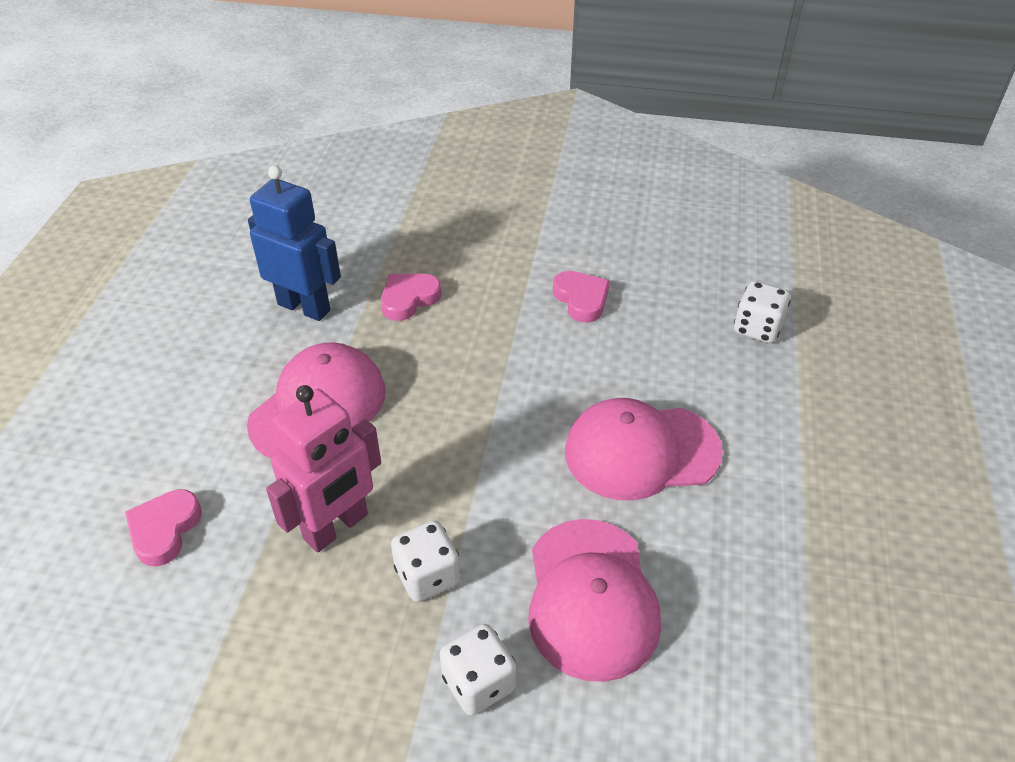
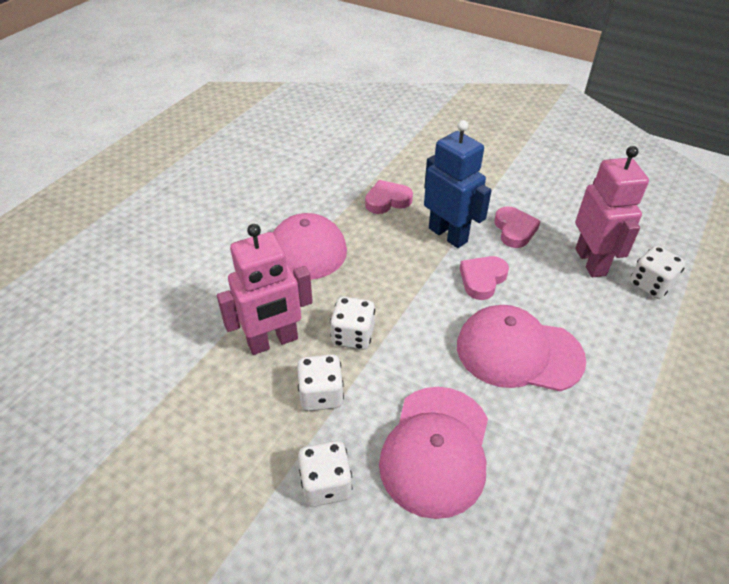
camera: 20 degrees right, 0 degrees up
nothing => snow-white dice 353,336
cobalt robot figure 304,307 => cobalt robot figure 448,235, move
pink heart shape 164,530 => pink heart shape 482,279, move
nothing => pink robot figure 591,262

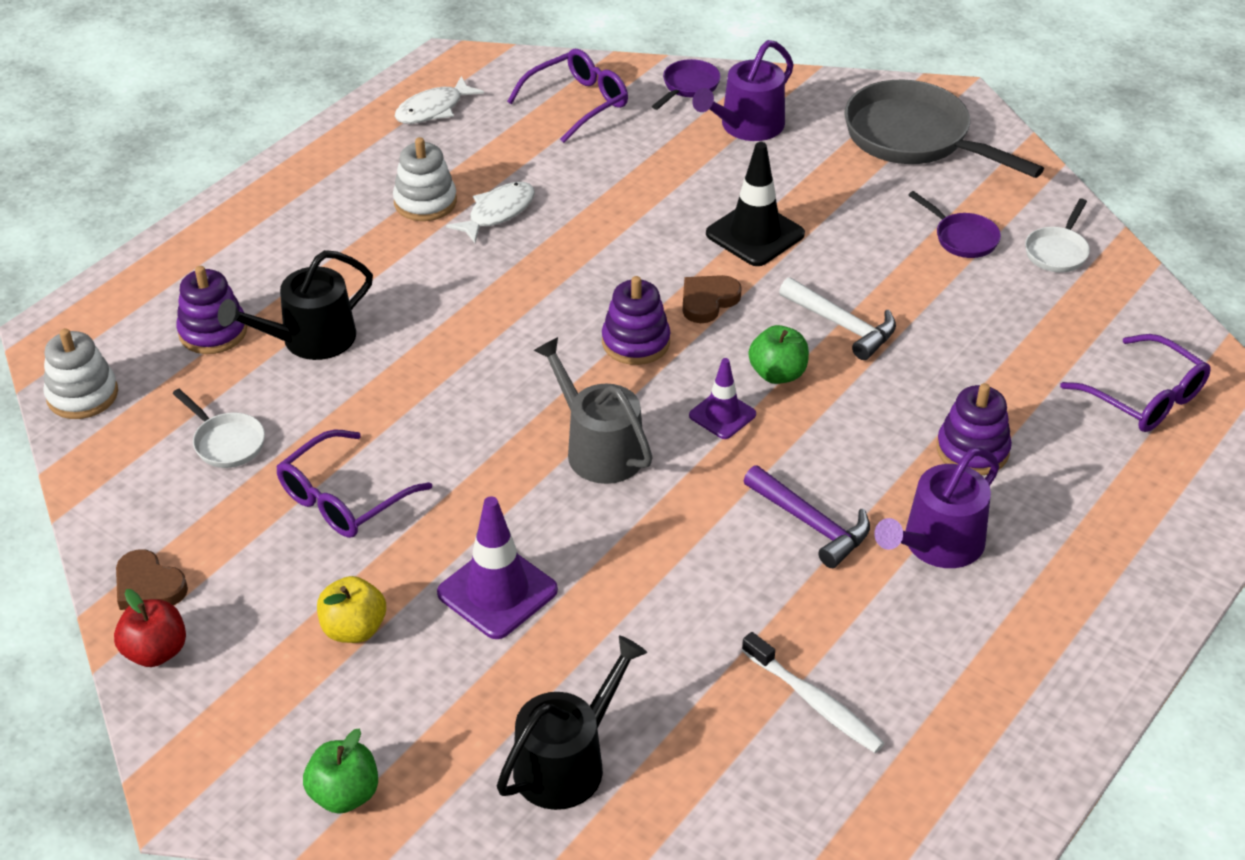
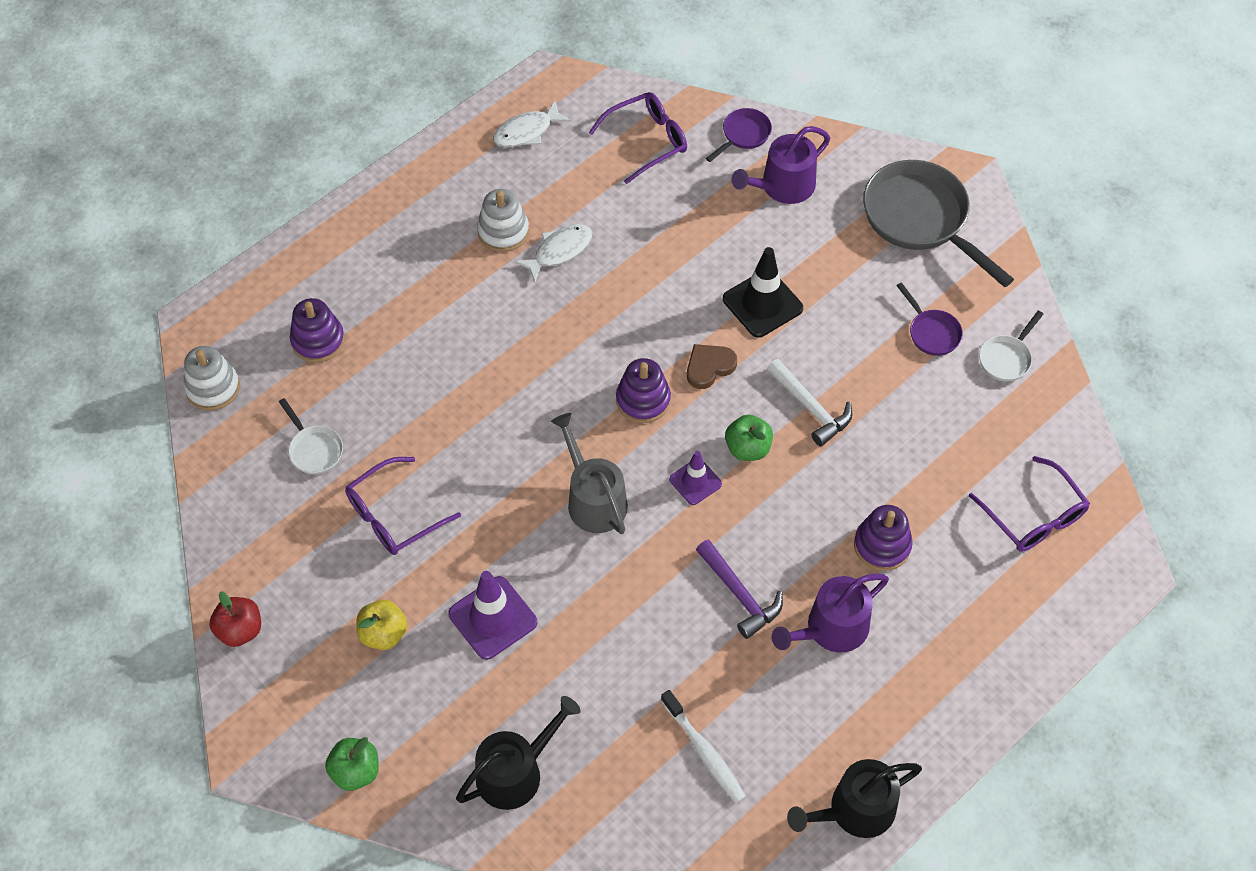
camera: 10 degrees right, 15 degrees up
black watering can 310,339 => black watering can 855,810, move
brown heart shape 148,586 => nothing

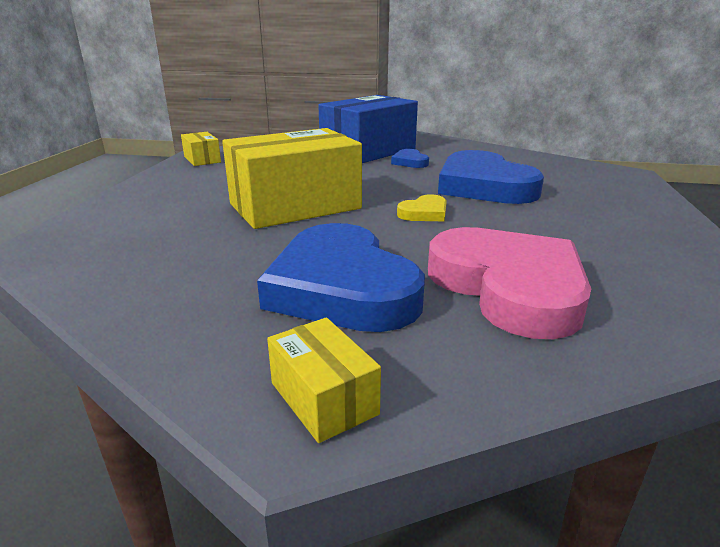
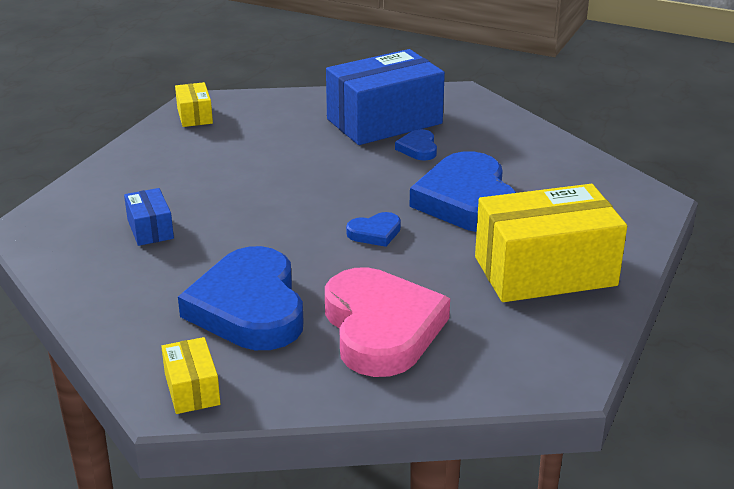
camera: 15 degrees right, 5 degrees up
nothing => cobalt box 150,229
yellow heart shape 424,213 => cobalt heart shape 375,233
yellow box 295,206 => yellow box 545,271, move

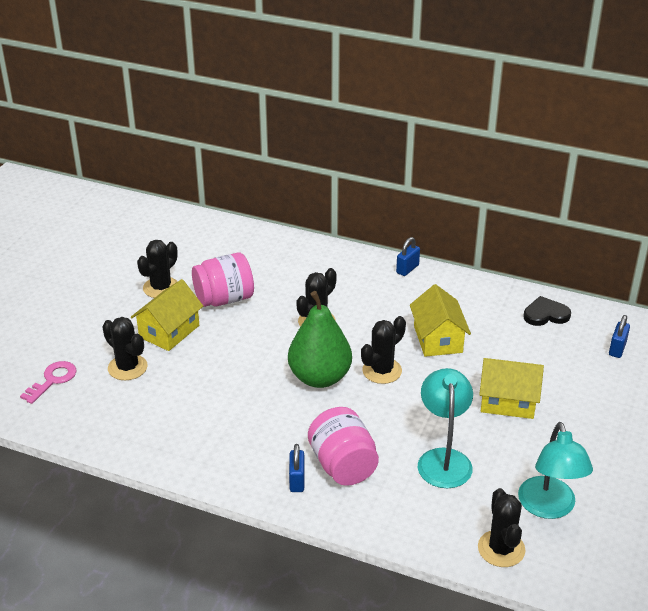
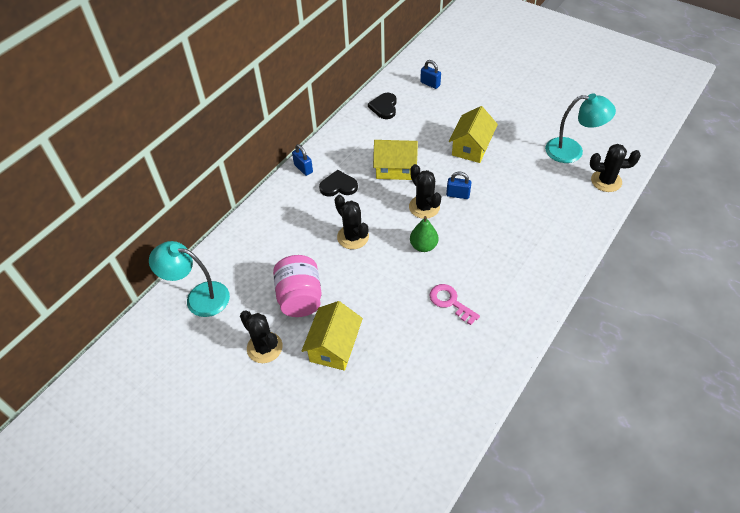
camera: 75 degrees left, 15 degrees up
aqua lamp 443,459 => aqua lamp 199,297, move
yellow house 169,331 => yellow house 334,346, 60 degrees clockwise
nothing => black heart shape 338,186
leaf-green pear 320,377 => leaf-green pear 423,246, x0.55
pink latchkey 53,380 => pink latchkey 450,302, move
cobalt lock 297,481 => cobalt lock 458,195, move
black prickly plant 127,367 => nothing
pink jam jar 343,465 => nothing

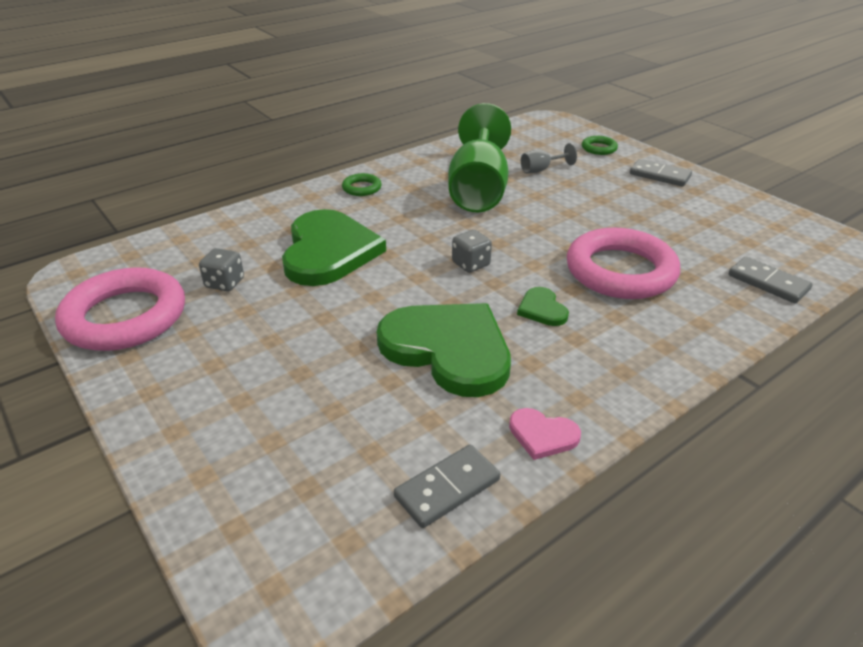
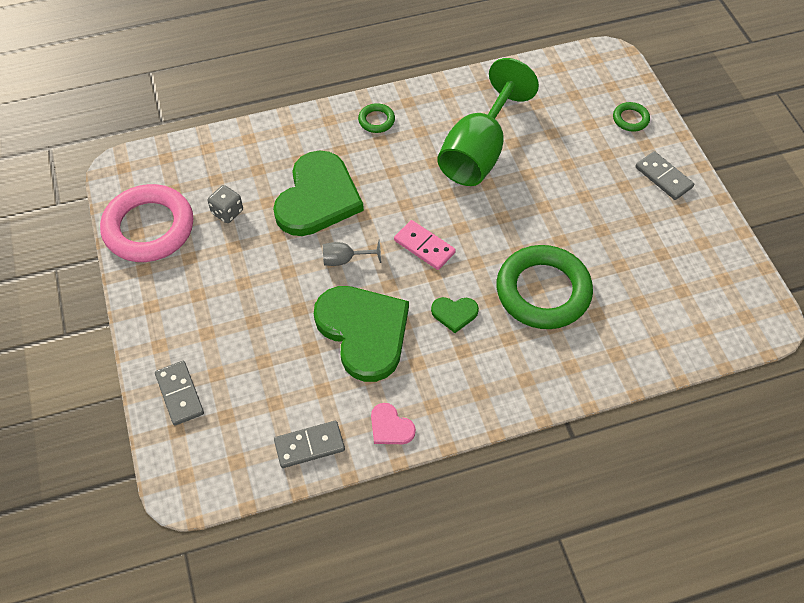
camera: 20 degrees right, 20 degrees up
grey domino 768,283 => grey domino 179,394, move
grey chalice 541,170 => grey chalice 345,260, move
grey dice 471,264 => pink domino 424,246
leaf-green heart shape 542,309 => leaf-green heart shape 454,313, 90 degrees counterclockwise
pink torus 620,271 => leaf-green torus 543,291

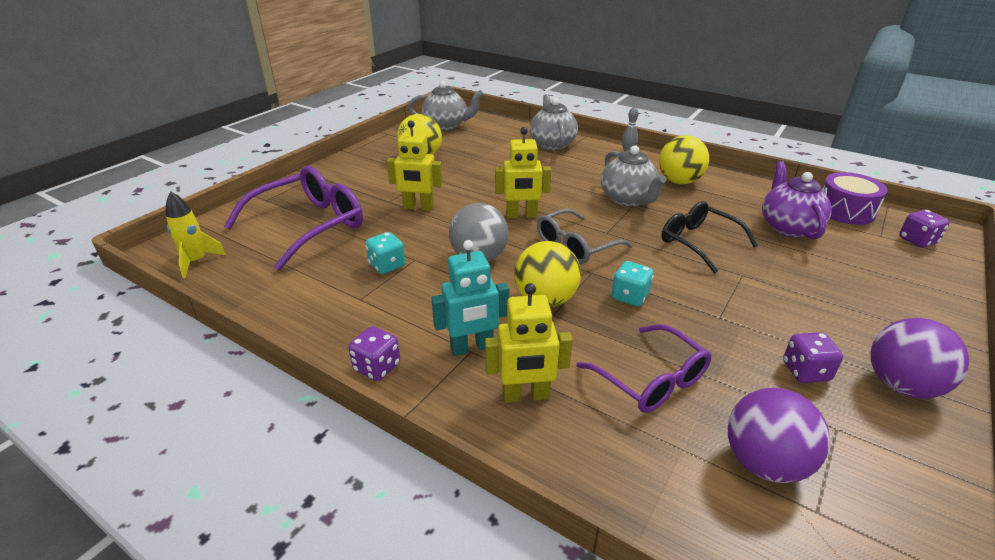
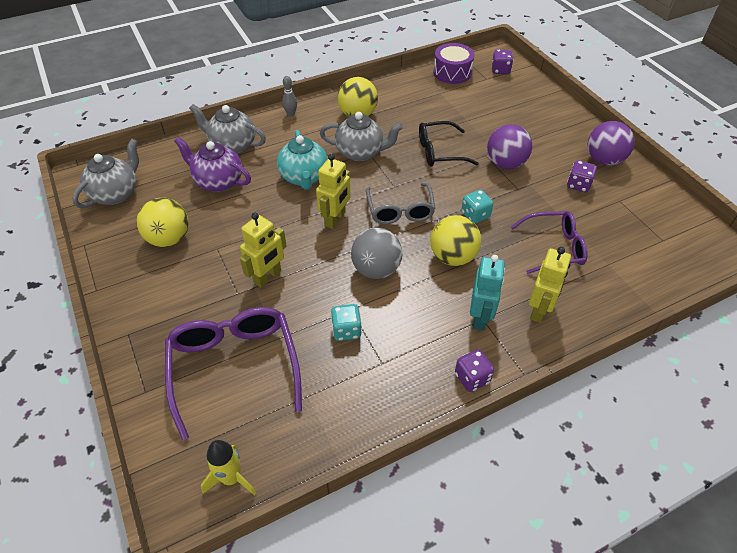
camera: 60 degrees left, 15 degrees up
violet tea pot 788,227 => violet tea pot 218,181, move
nothing => aqua tea pot 304,177
violet ball 764,463 => violet ball 505,163, move

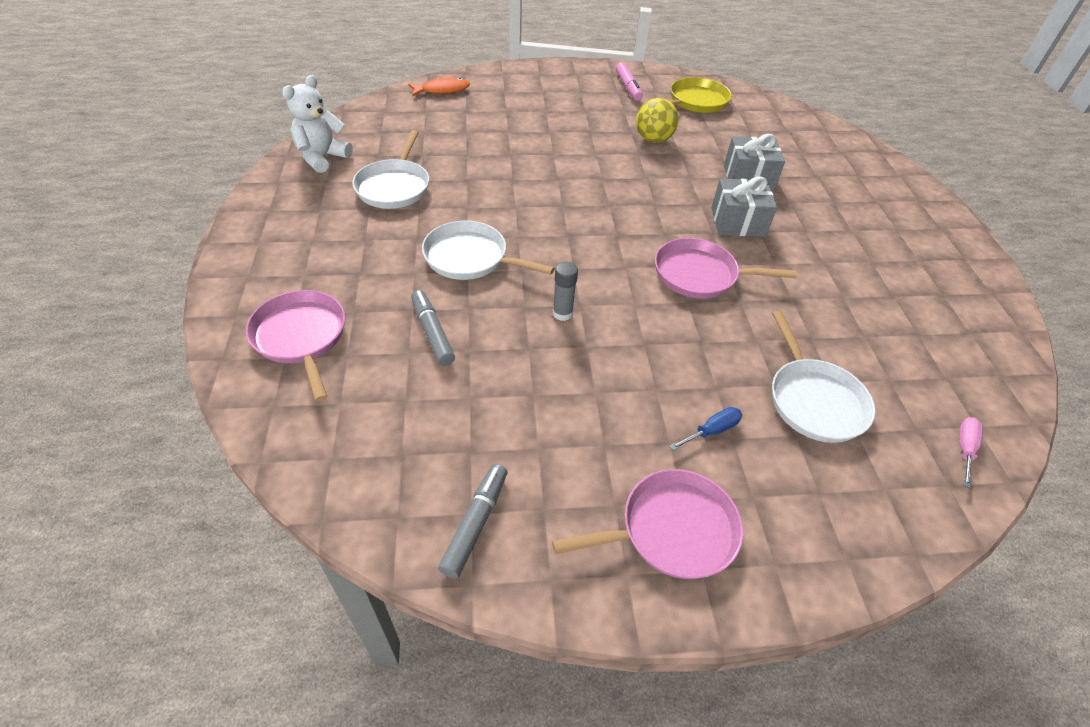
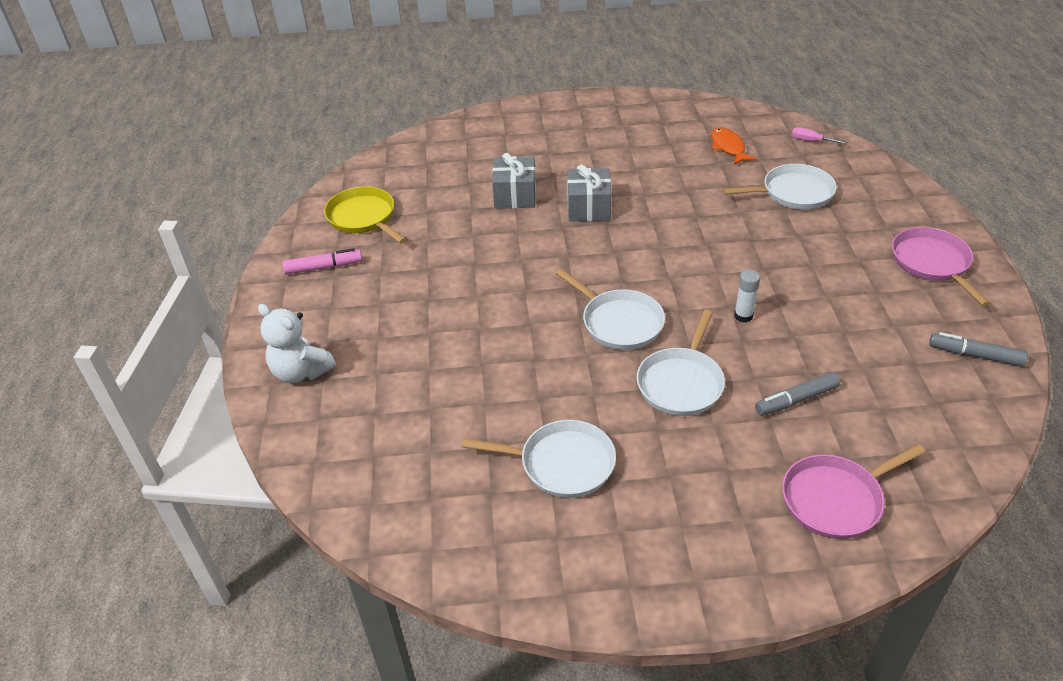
camera: 85 degrees left, 5 degrees down
snow-white stuffed bear 322,157 => snow-white stuffed bear 301,371, move
nothing => snow-white skillet 619,322
orange fish figure 442,90 => orange fish figure 728,147, move
grey stick of glue 562,313 => snow-white stick of glue 743,316
yellow ball 653,139 => nothing
pink skillet 699,275 => nothing
cobalt hand screwdriver 712,431 => nothing

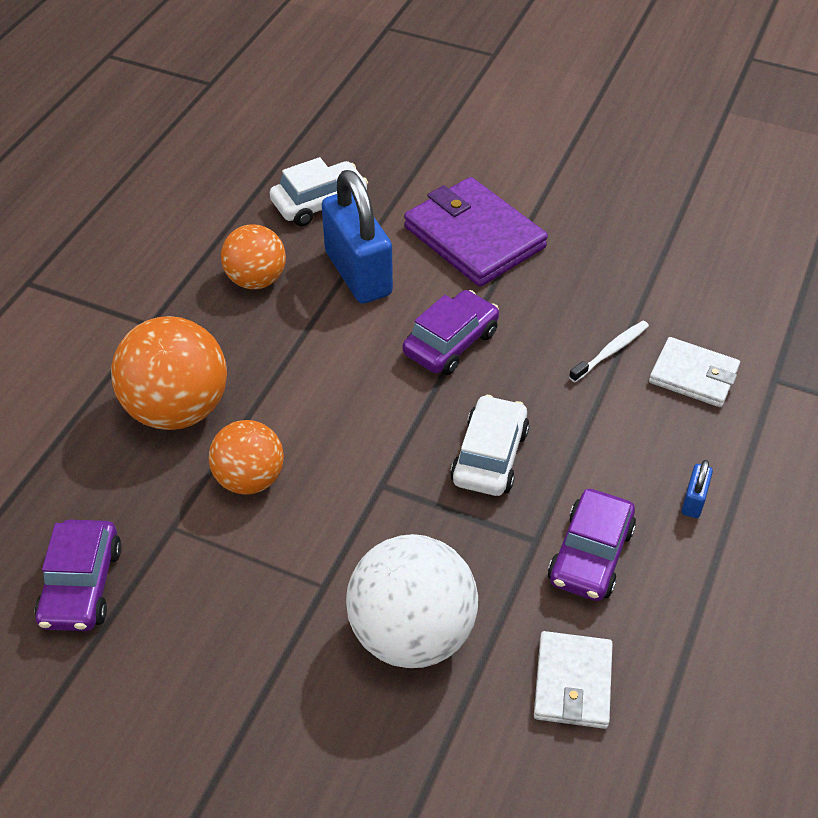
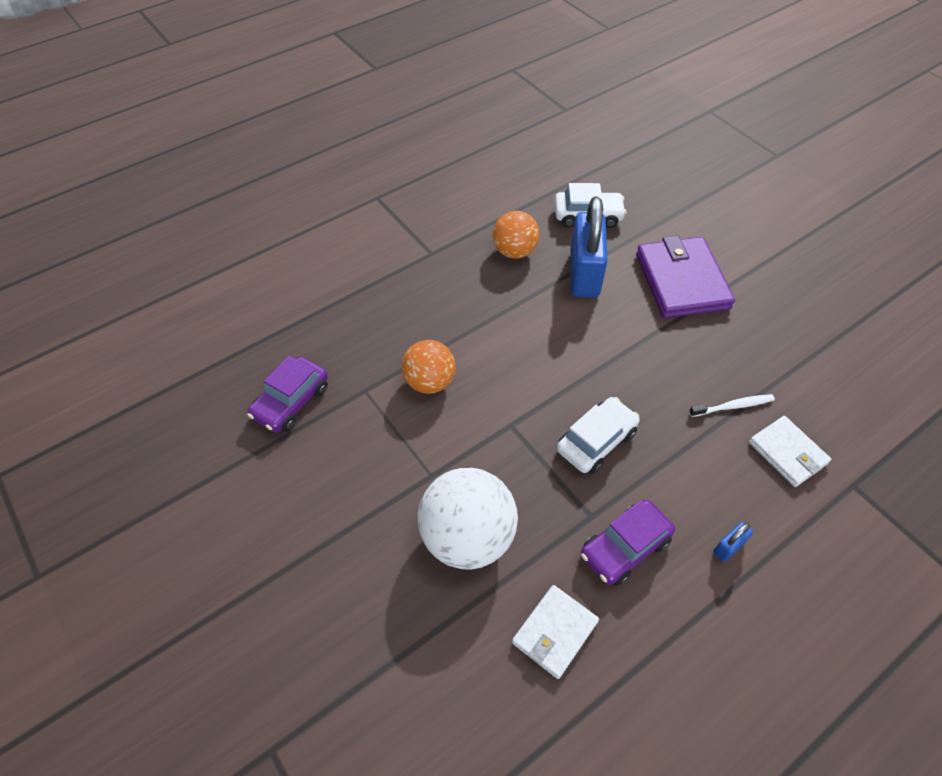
camera: 30 degrees right, 5 degrees up
orange ball 178,409 => nothing
violet automobile 451,343 => nothing

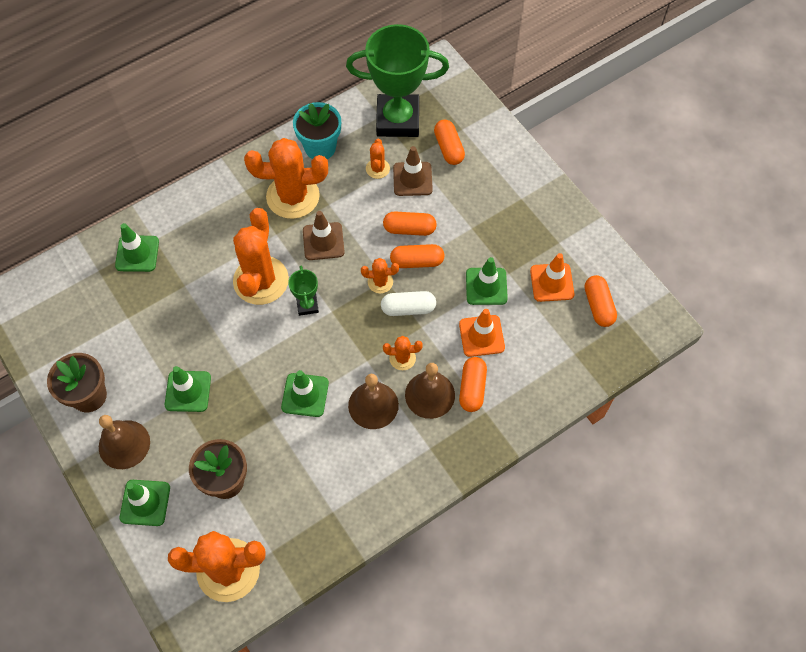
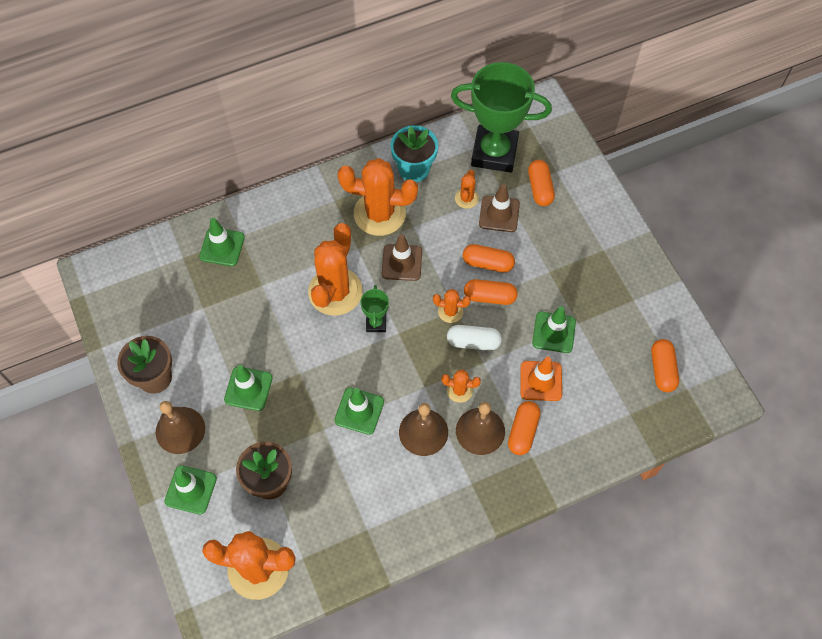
camera: 10 degrees right, 0 degrees up
orange safety cone 552,282 => nothing

